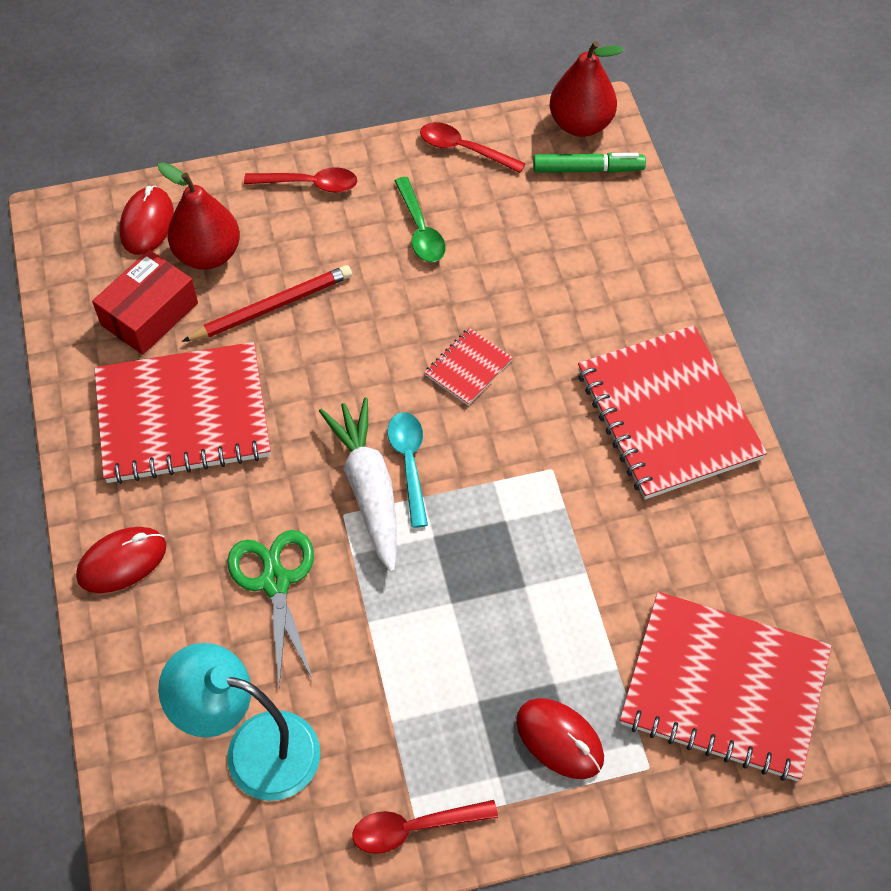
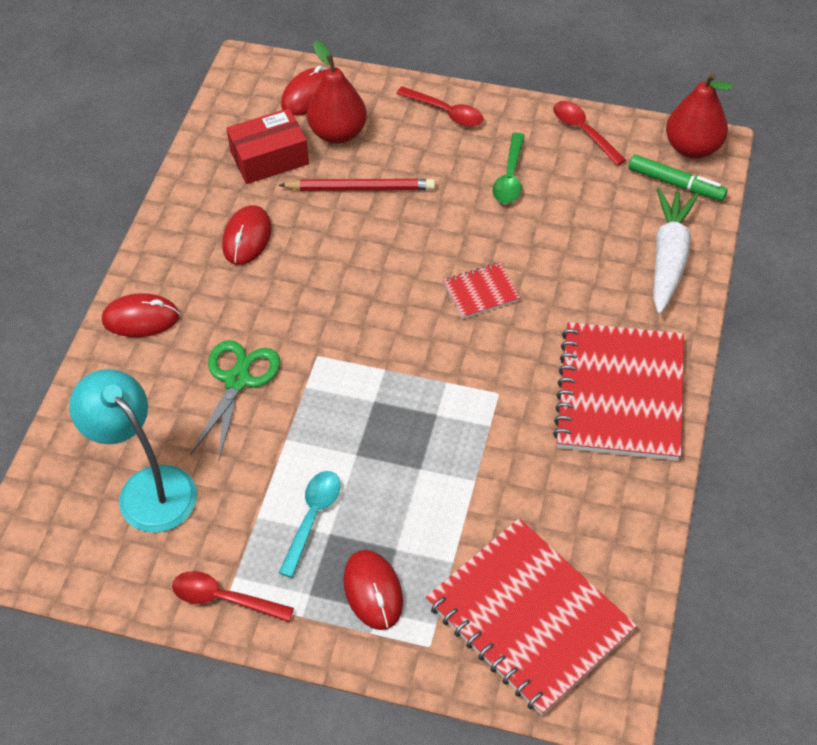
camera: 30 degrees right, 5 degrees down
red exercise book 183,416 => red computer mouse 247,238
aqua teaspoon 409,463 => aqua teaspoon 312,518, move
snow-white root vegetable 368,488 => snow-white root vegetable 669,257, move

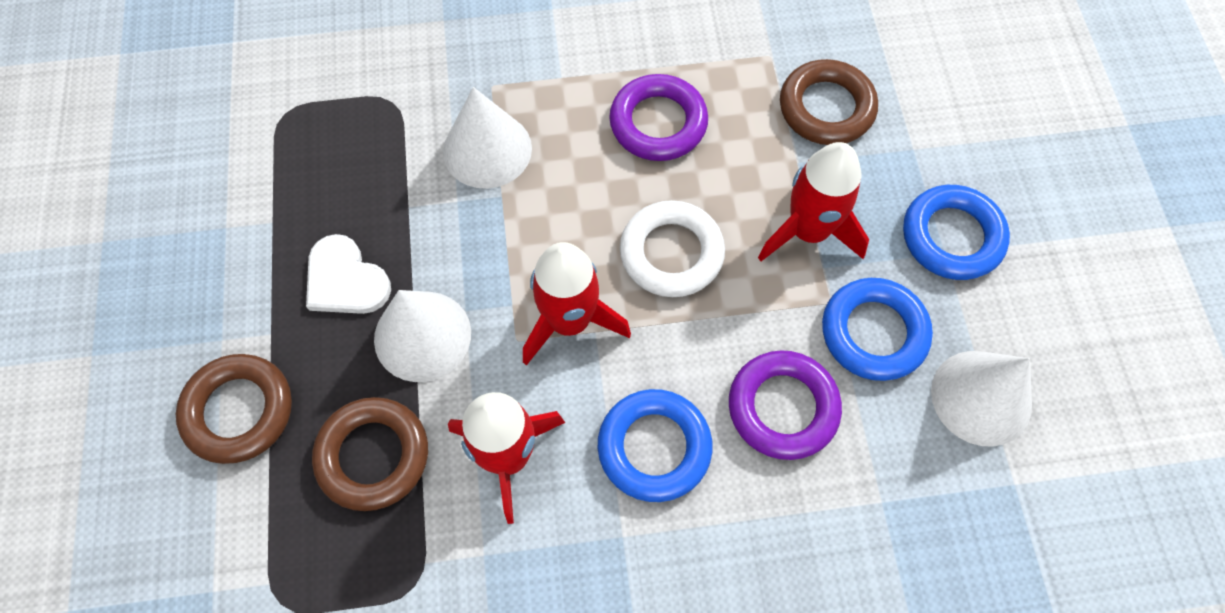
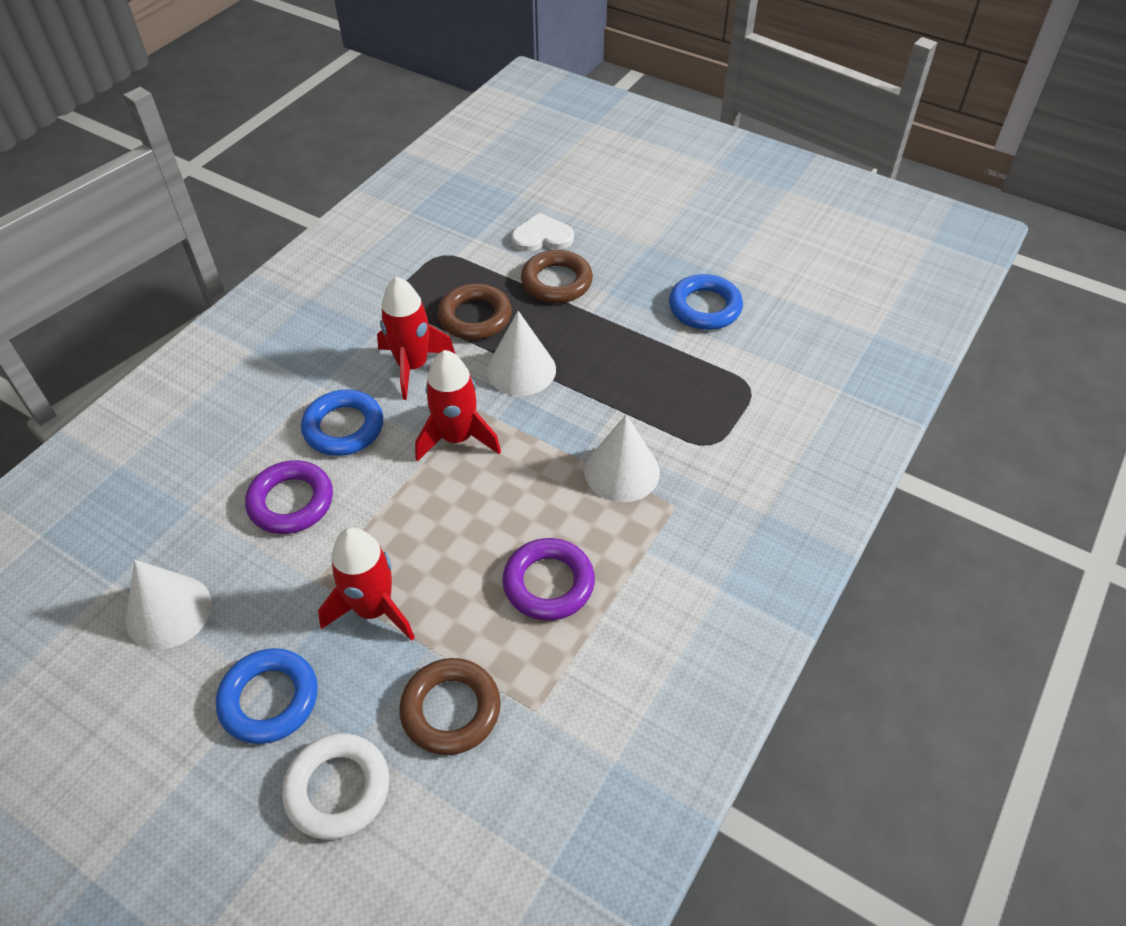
camera: 130 degrees right, 15 degrees down
snow-white torus 671,253 => snow-white torus 338,789, move
snow-white heart shape 345,280 => snow-white heart shape 542,236, move
cobalt torus 873,332 => cobalt torus 705,307, move

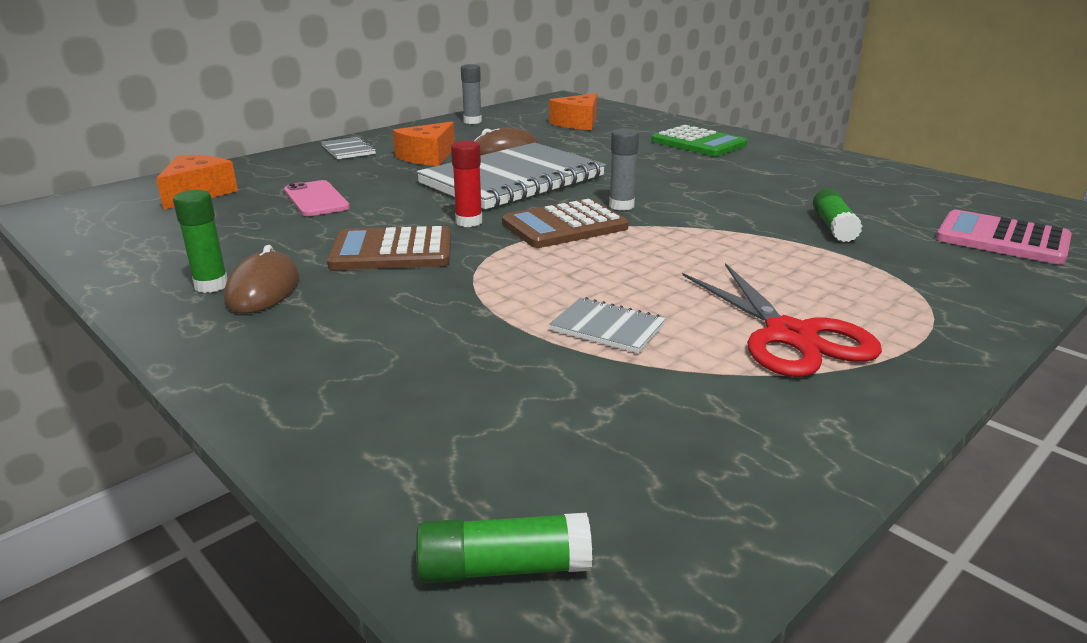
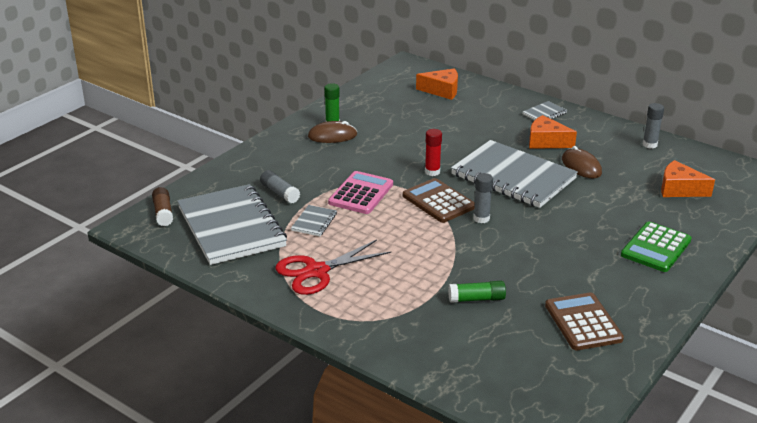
camera: 80 degrees right, 5 degrees up
leaf-green stick of glue 503,568 => brown stick of glue 163,213
nothing => grey exercise book 231,227
nothing => grey stick of glue 280,193
pink adding machine 1002,239 => pink adding machine 361,193, move
brown adding machine 392,251 => brown adding machine 583,322, move
pink smartphone 316,199 => nothing

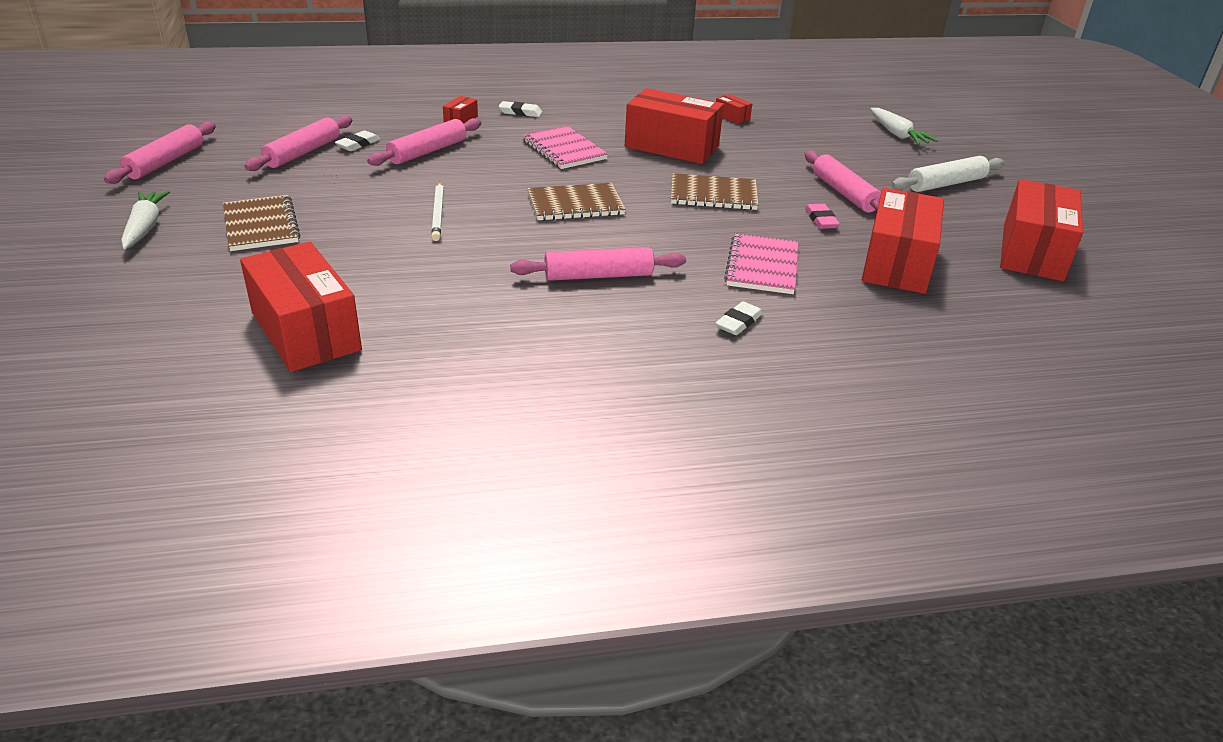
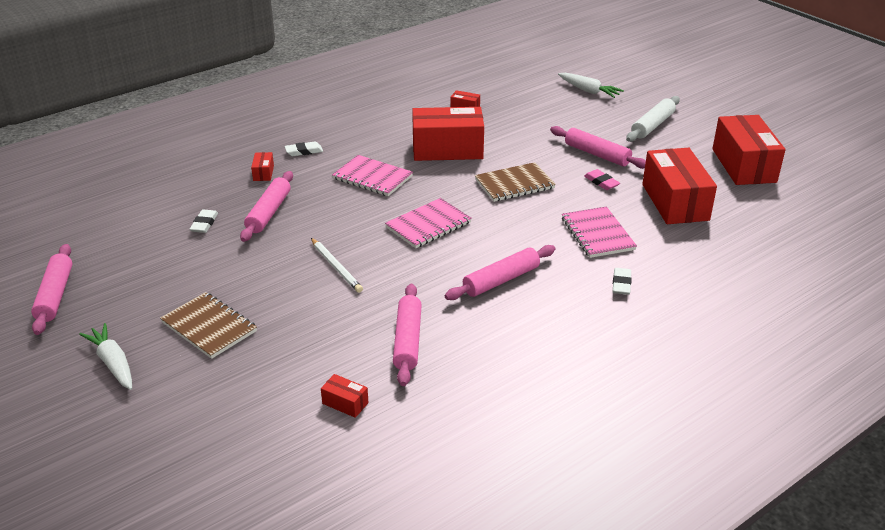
camera: 25 degrees left, 0 degrees up
red box 306,331 => red box 345,403, x0.41
brown exercise book 575,205 => pink exercise book 428,225
pink pastry roller 303,152 => pink pastry roller 407,340, move

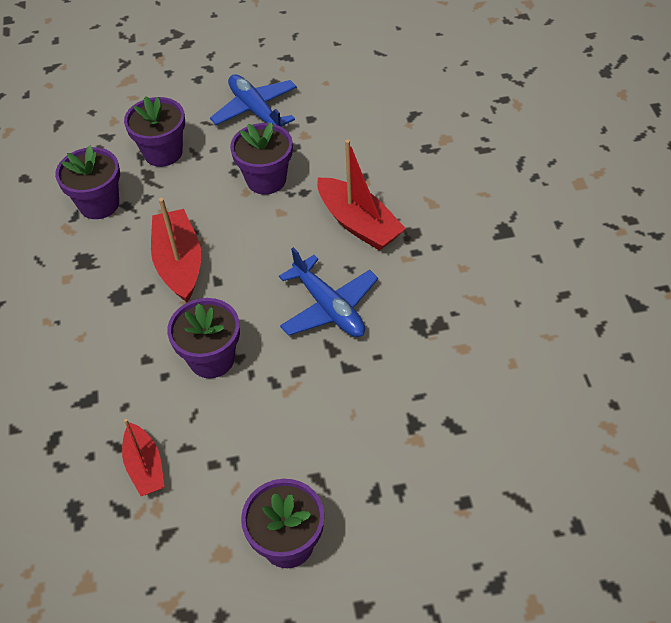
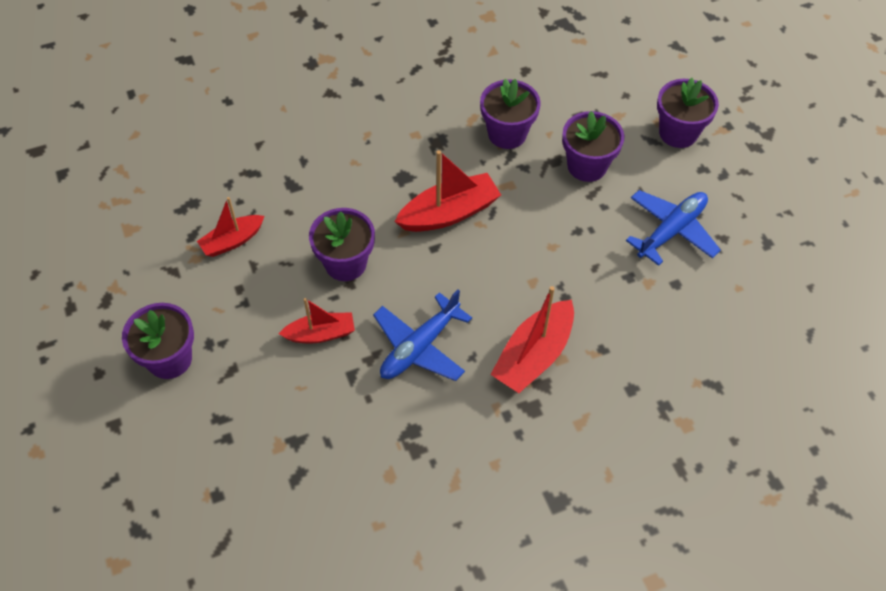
camera: 75 degrees right, 5 degrees up
nothing => red toy boat 320,334
violet potted plant 266,180 => violet potted plant 678,133, move

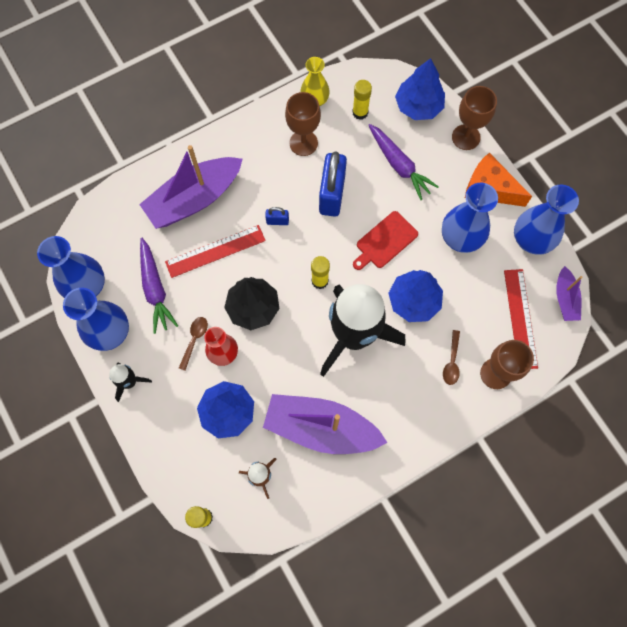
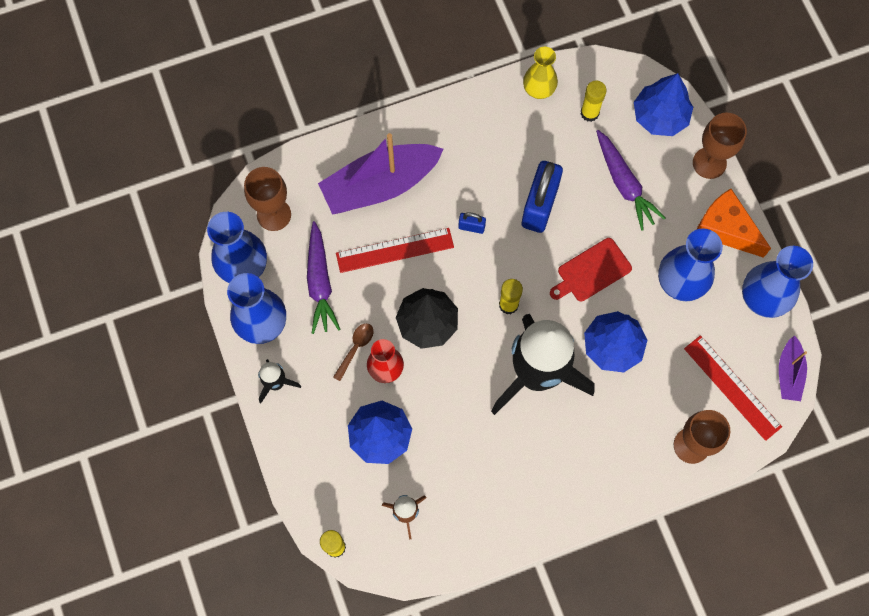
camera: 10 degrees right, 0 degrees up
brown chalice 303,143 => brown chalice 274,214, move
red ruler 520,318 => red ruler 732,387, 45 degrees counterclockwise
violet toy boat 321,428 => nothing
brown teaspoon 452,362 => nothing

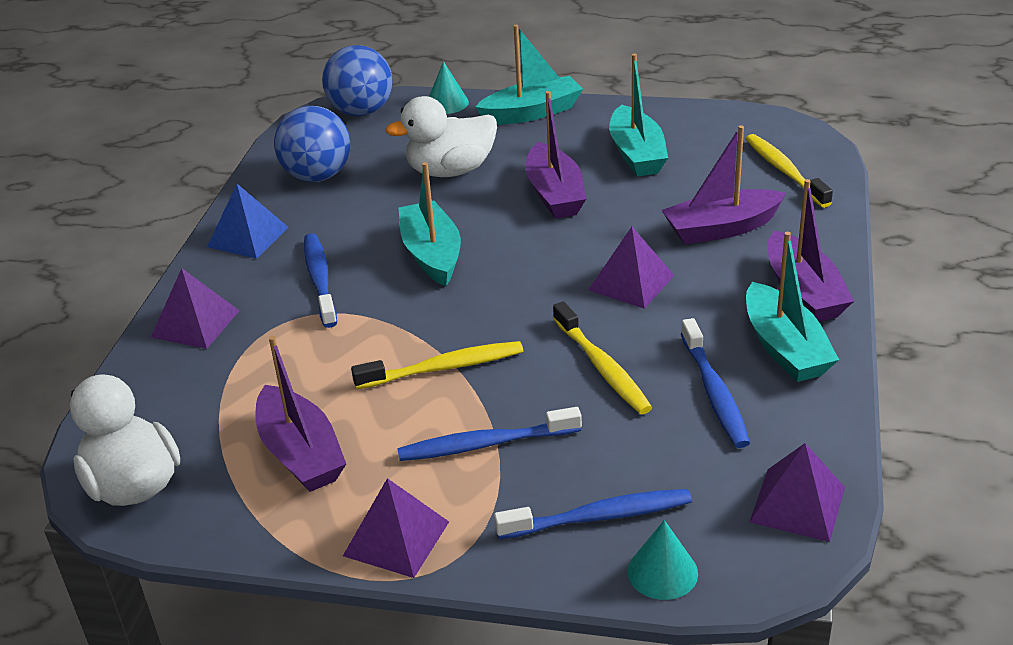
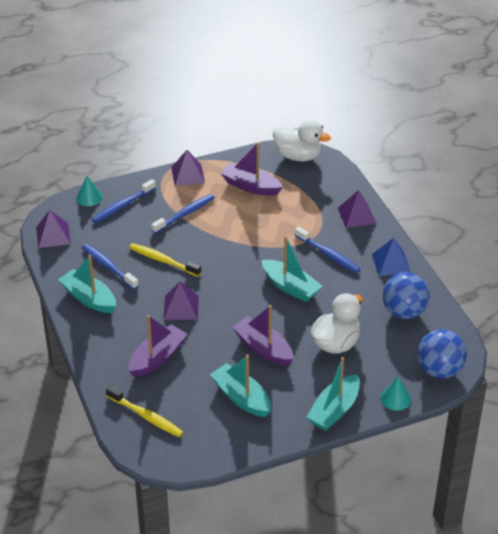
camera: 145 degrees right, 5 degrees up
yellow dental brush 443,368 => nothing
violet toy boat 803,292 => nothing

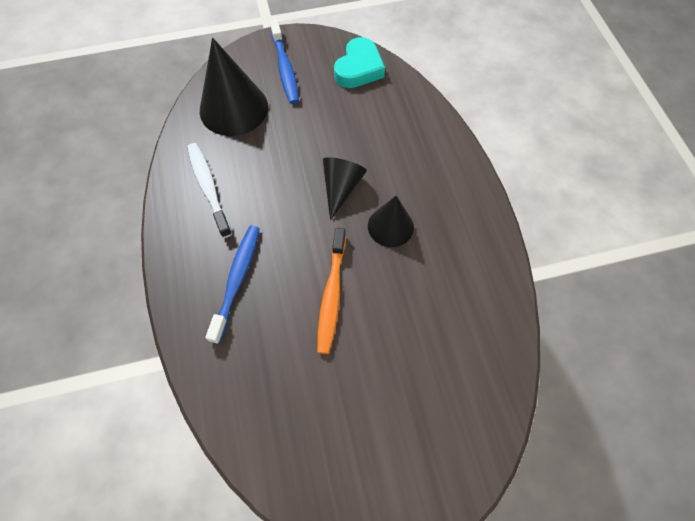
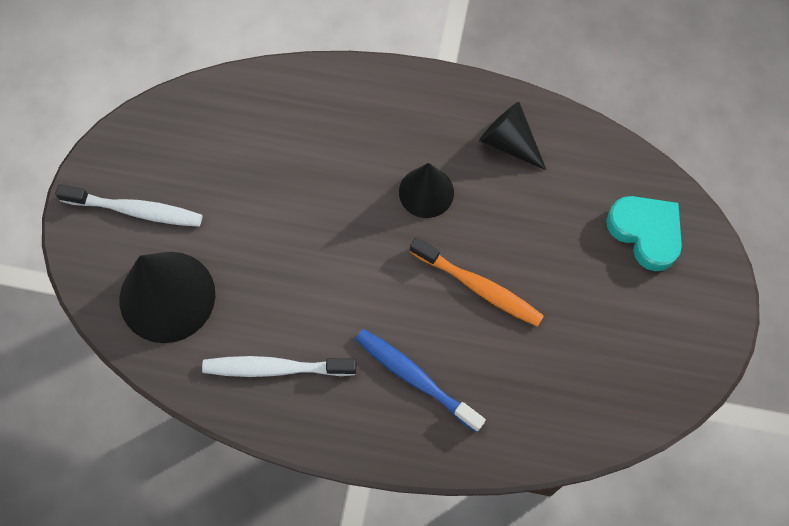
camera: 65 degrees left, 5 degrees up
cobalt dental brush 285,68 => snow-white dental brush 135,210
black solid cone 341,188 => black solid cone 509,142, move
aqua heart shape 359,68 => aqua heart shape 645,233, move

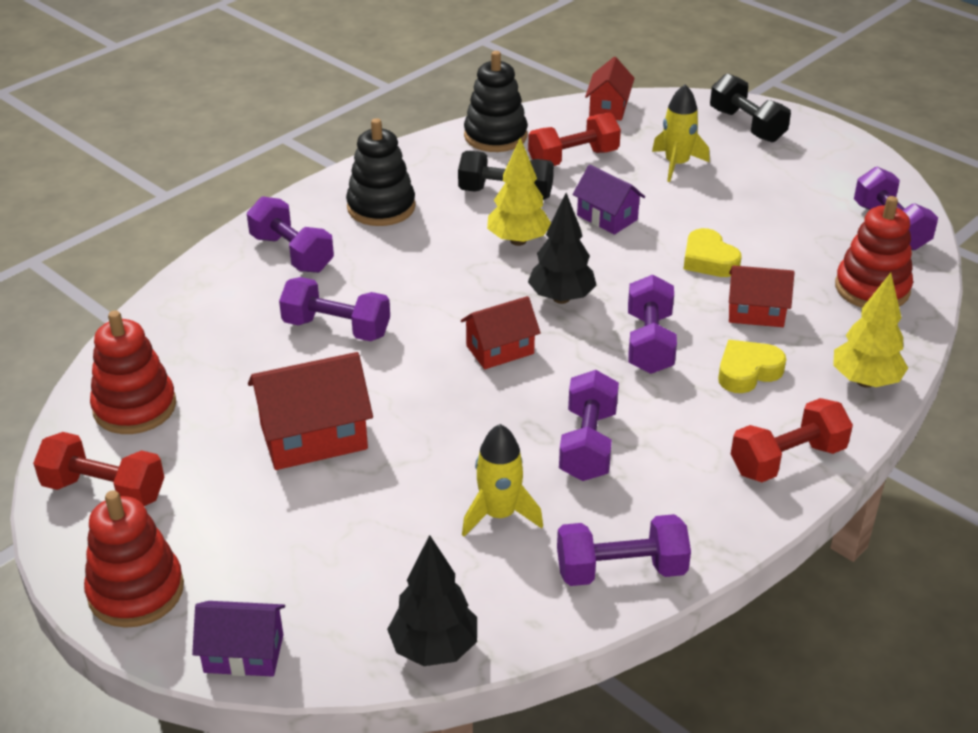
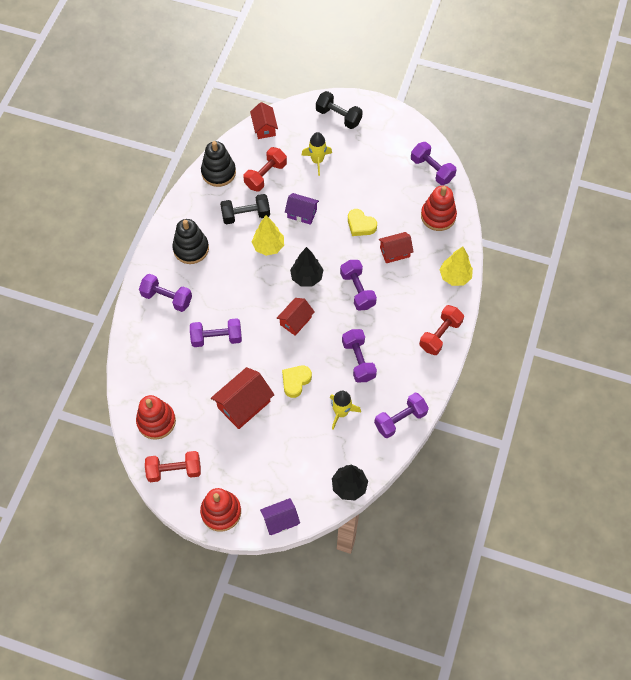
camera: 25 degrees left, 25 degrees up
yellow heart shape 747,372 => yellow heart shape 295,381, move

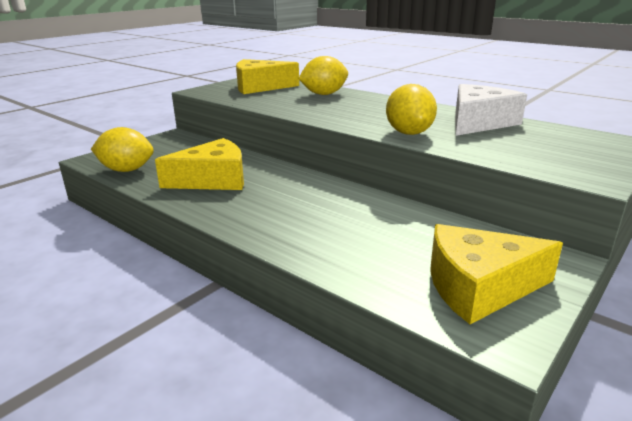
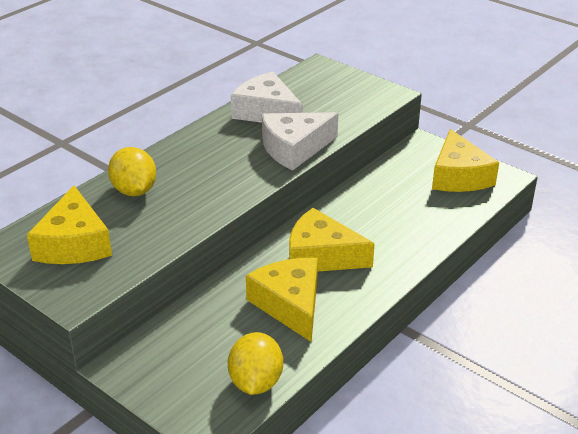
camera: 90 degrees left, 10 degrees up
yellow citrus fruit 409,133 => snow-white piece of cheese 294,148
nothing => yellow piece of cheese 321,256

